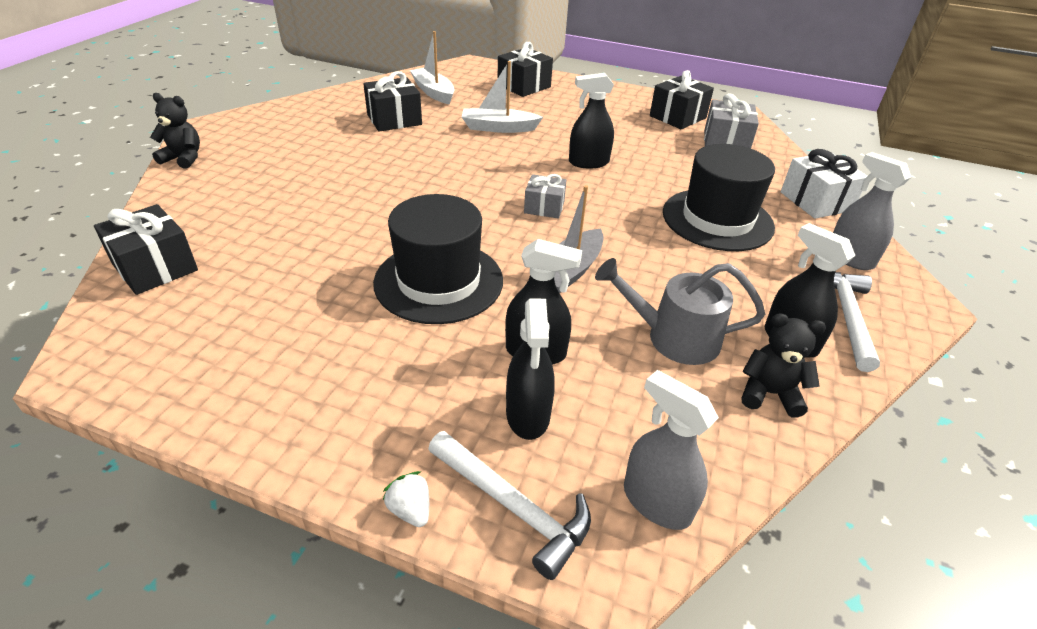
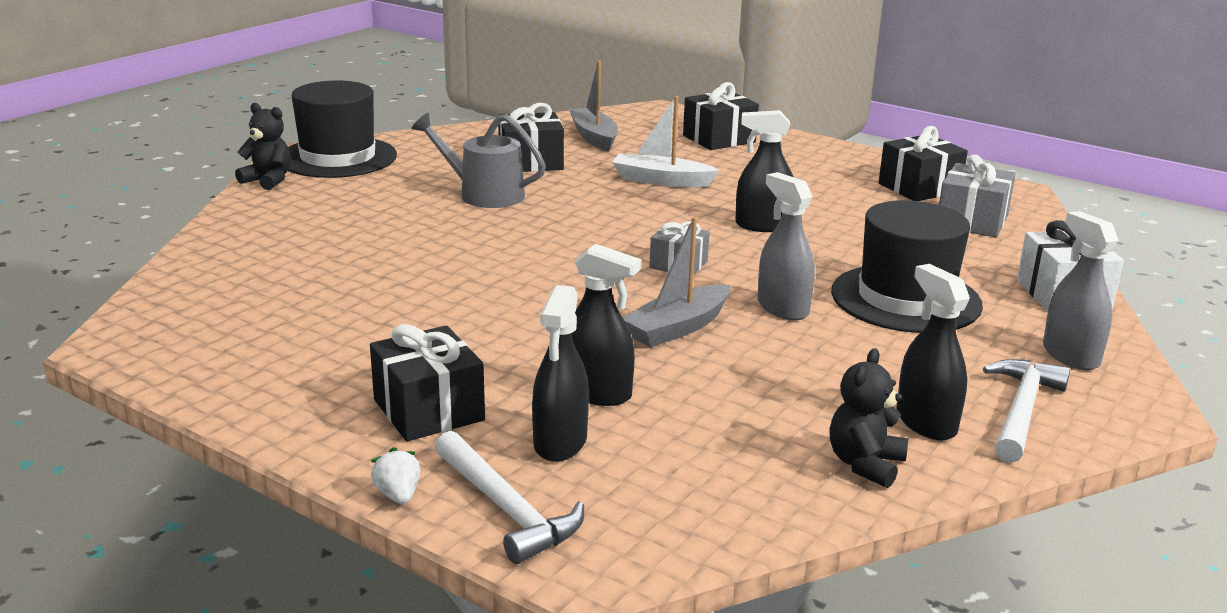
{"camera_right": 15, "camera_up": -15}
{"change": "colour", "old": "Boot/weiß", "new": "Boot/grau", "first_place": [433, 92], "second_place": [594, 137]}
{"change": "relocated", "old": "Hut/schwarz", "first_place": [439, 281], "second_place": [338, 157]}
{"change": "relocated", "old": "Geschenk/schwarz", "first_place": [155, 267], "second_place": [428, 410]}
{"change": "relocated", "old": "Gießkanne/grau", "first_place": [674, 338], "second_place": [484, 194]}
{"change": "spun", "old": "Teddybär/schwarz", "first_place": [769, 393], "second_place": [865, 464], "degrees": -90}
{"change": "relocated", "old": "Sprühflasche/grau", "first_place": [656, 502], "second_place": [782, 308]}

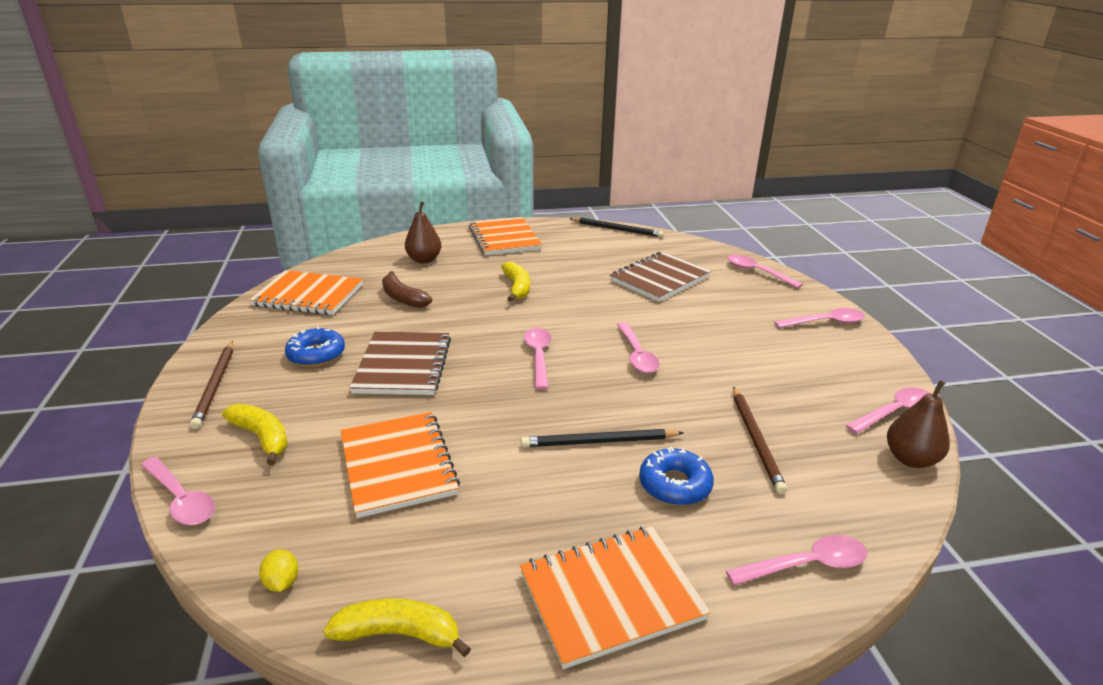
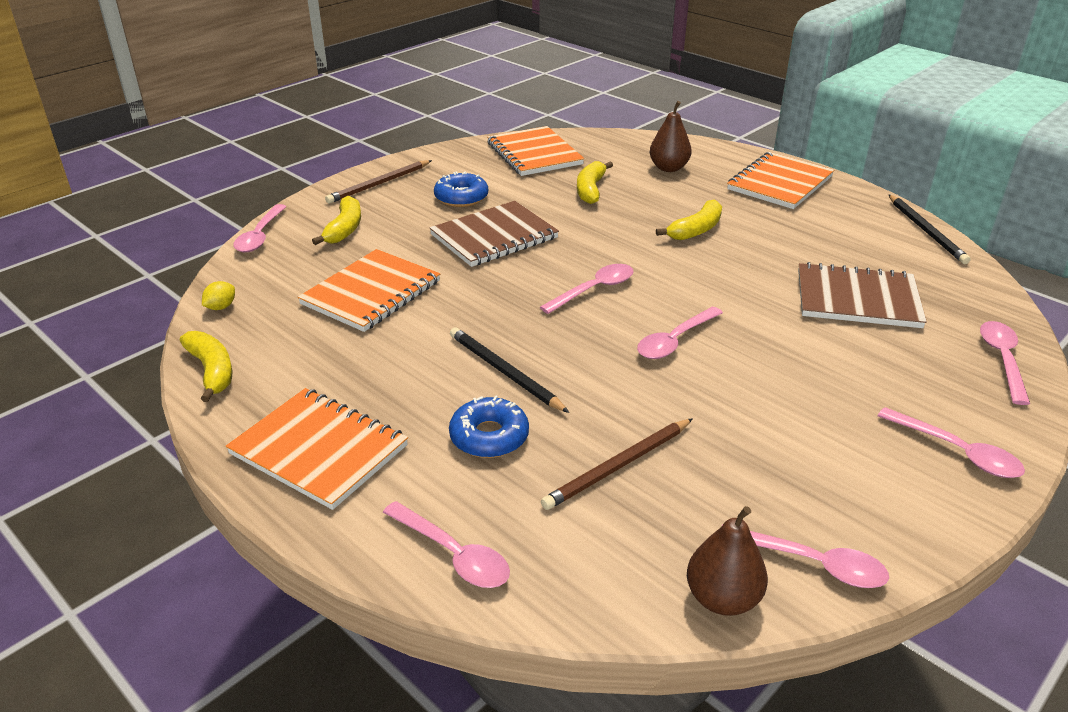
{"camera_right": 55, "camera_up": 5}
{"change": "colour", "old": "Banane/braun", "new": "Banane/gelb", "first_place": [403, 298], "second_place": [590, 190]}

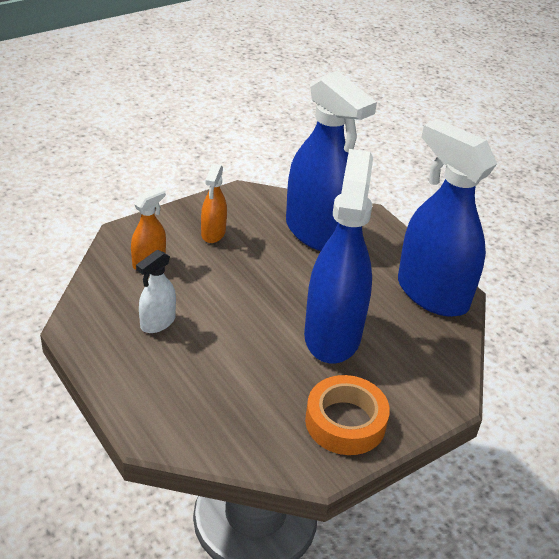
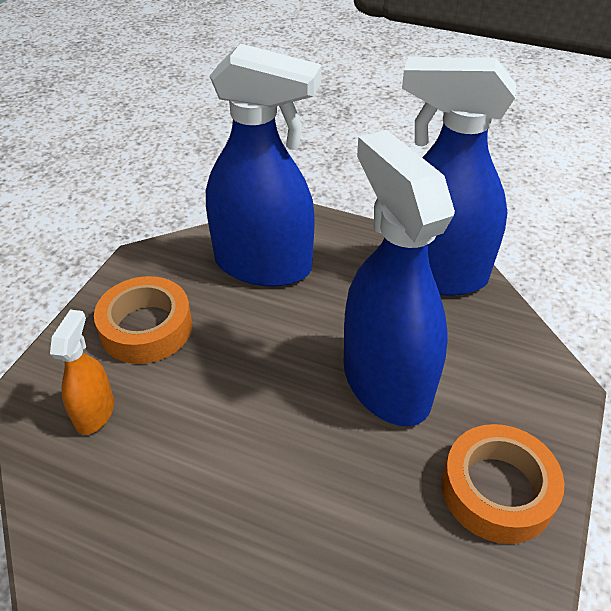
{"camera_right": -30, "camera_up": 5}
{"change": "exchanged", "old": "Sprühflasche/orange", "new": "Klebeband/orange", "first_place": [213, 233], "second_place": [146, 328]}
{"change": "missing", "old": "Sprühflasche/weiß", "first_place": [157, 322]}

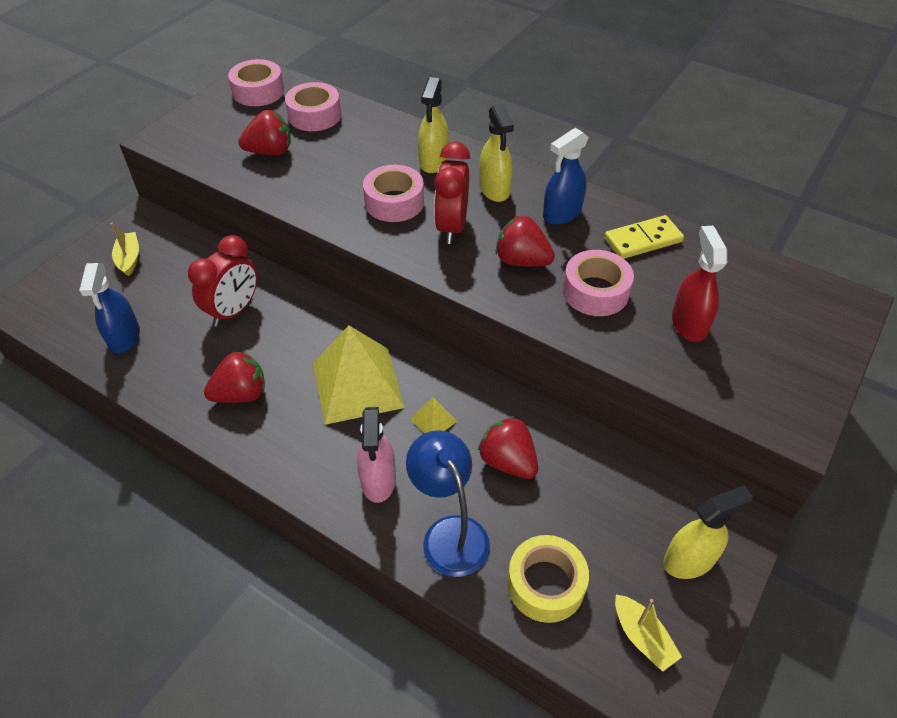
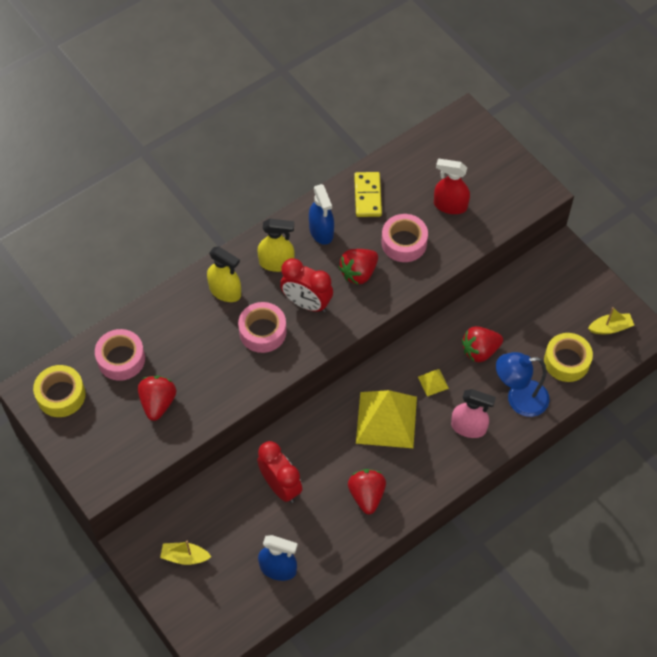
{"camera_right": -70, "camera_up": 10}
{"change": "colour", "old": "Klebeband/rosa", "new": "Klebeband/gelb", "first_place": [258, 91], "second_place": [61, 395]}
{"change": "missing", "old": "Sprühflasche/gelb", "first_place": [689, 560]}

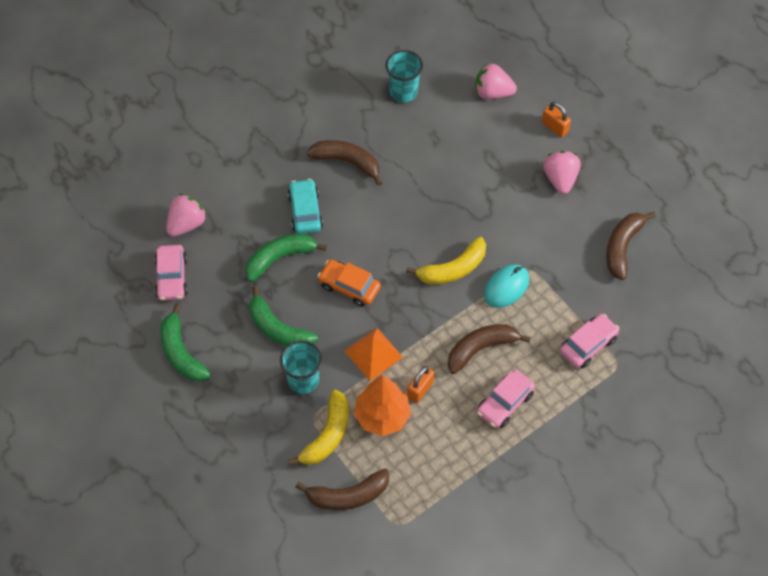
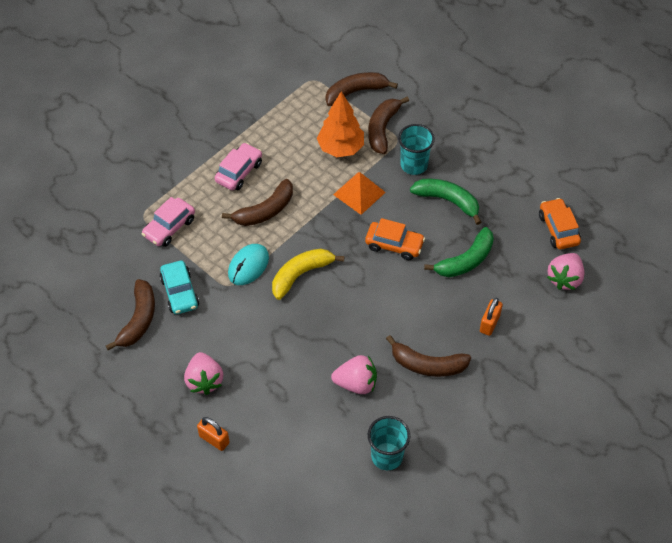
{"camera_right": 170, "camera_up": -5}
{"change": "relocated", "old": "Erdbeere/rosa", "first_place": [492, 92], "second_place": [356, 383]}
{"change": "relocated", "old": "Auto/türkis", "first_place": [305, 211], "second_place": [180, 292]}
{"change": "colour", "old": "Auto/rosa", "new": "Auto/orange", "first_place": [172, 277], "second_place": [558, 229]}
{"change": "missing", "old": "Banane/grün", "first_place": [181, 352]}
{"change": "relocated", "old": "Vorhängeschloss/orange", "first_place": [420, 389], "second_place": [489, 323]}
{"change": "colour", "old": "Banane/gelb", "new": "Banane/braun", "first_place": [327, 435], "second_place": [382, 129]}

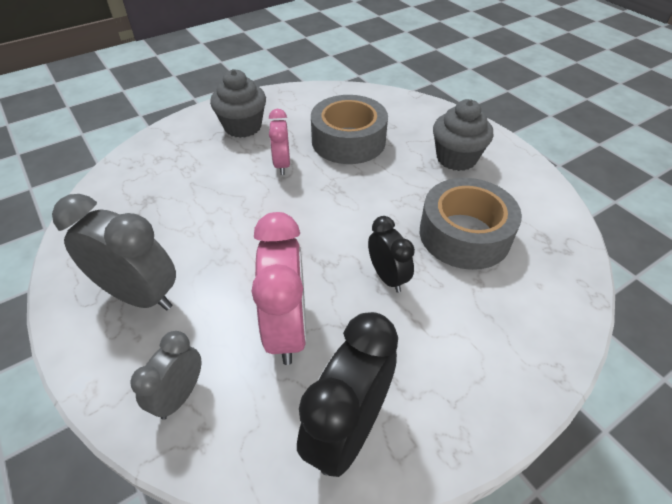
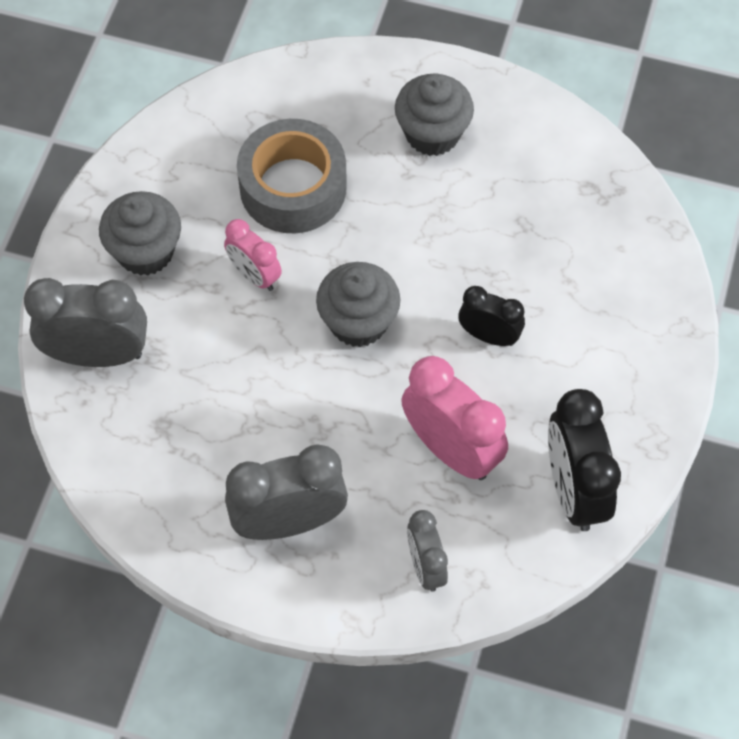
{"camera_right": -40, "camera_up": 15}
{"change": "missing", "old": "Klebeband/grau", "first_place": [464, 234]}
{"change": "appeared", "new": "Muffin/grau", "second_place": [358, 322]}
{"change": "appeared", "new": "Wecker/grau", "second_place": [98, 355]}

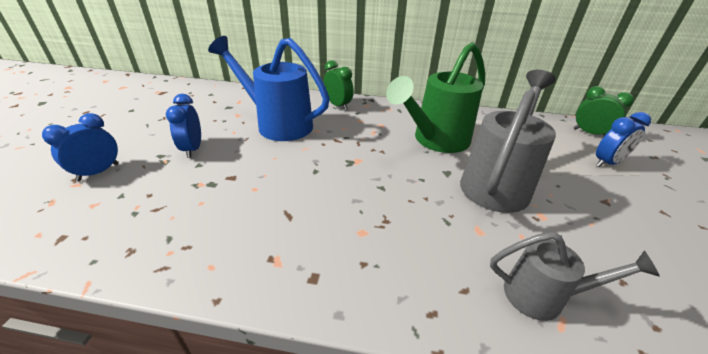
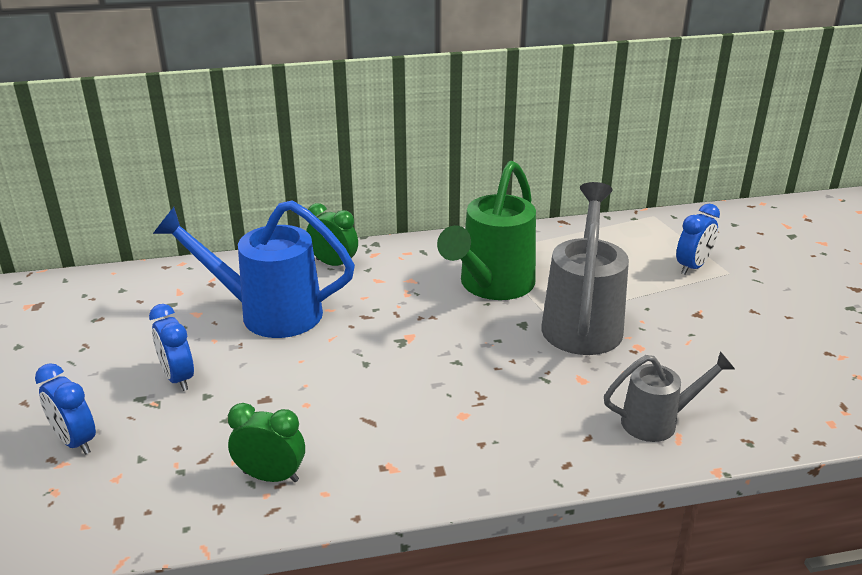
{"camera_right": -20, "camera_up": -5}
{"change": "relocated", "old": "Wecker/grün", "first_place": [589, 133], "second_place": [271, 476]}
{"change": "spun", "old": "Wecker/blau", "first_place": [98, 172], "second_place": [75, 441], "degrees": -60}

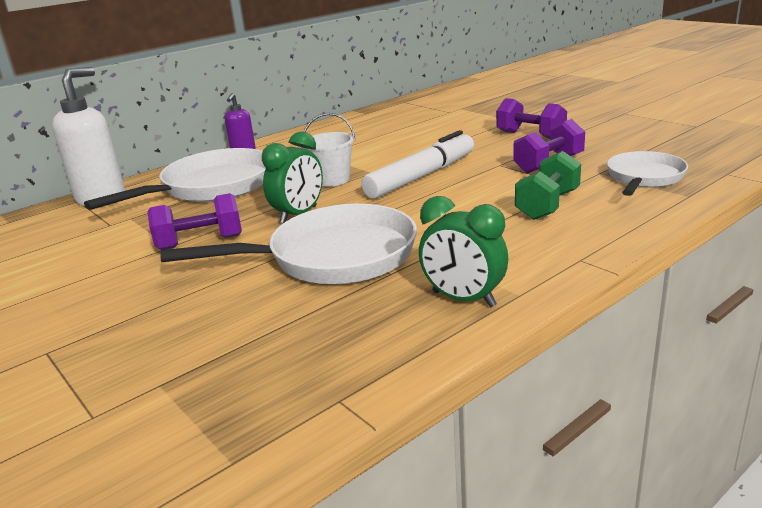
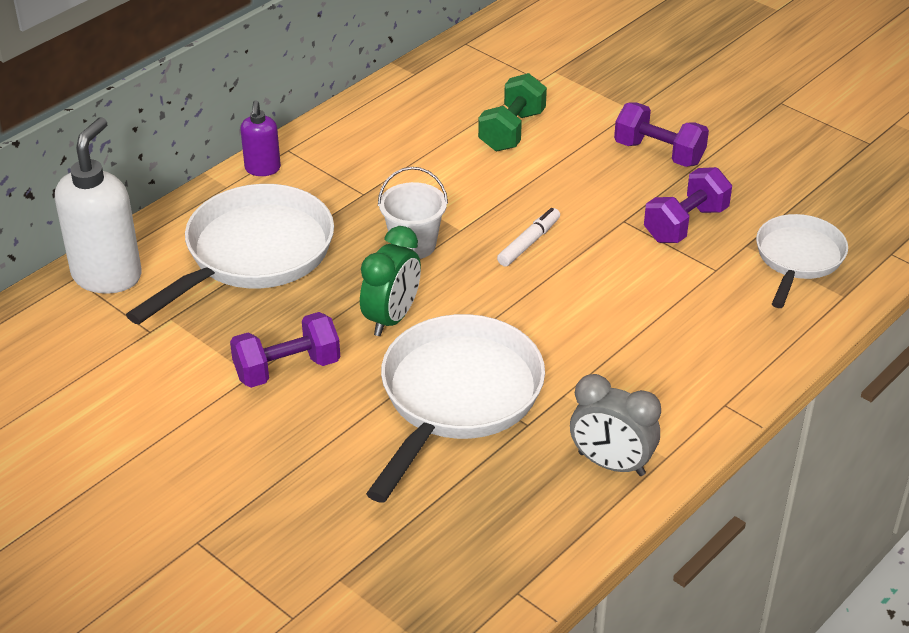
{"camera_right": -10, "camera_up": 15}
{"change": "size", "old": "Filzstift/weiß", "first_place": [422, 176], "second_place": [529, 243], "factor": 0.5}
{"change": "relocated", "old": "Hantel/grün", "first_place": [547, 205], "second_place": [512, 131]}
{"change": "colour", "old": "Wecker/grün", "new": "Wecker/grau", "first_place": [463, 299], "second_place": [611, 464]}
{"change": "spun", "old": "Pfanne/weiß", "first_place": [333, 257], "second_place": [457, 397], "degrees": -45}

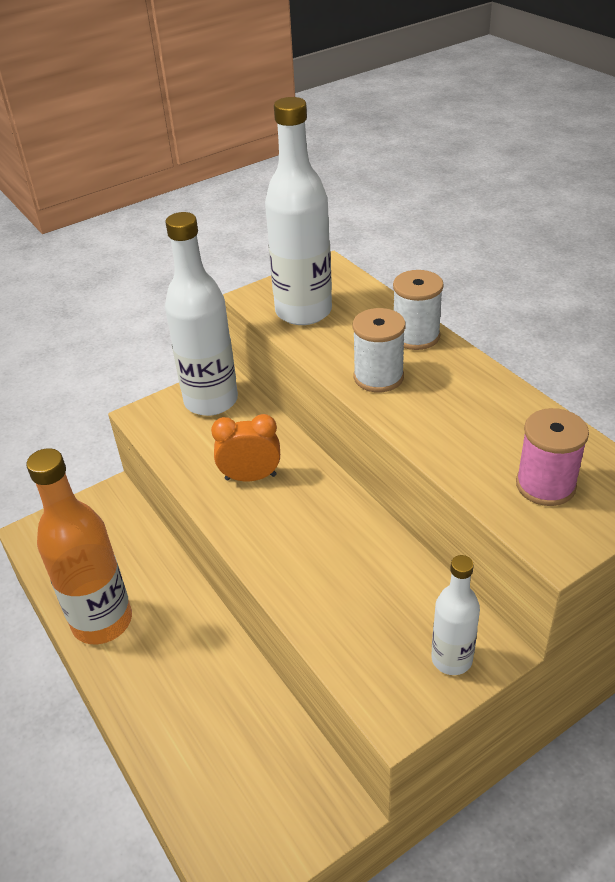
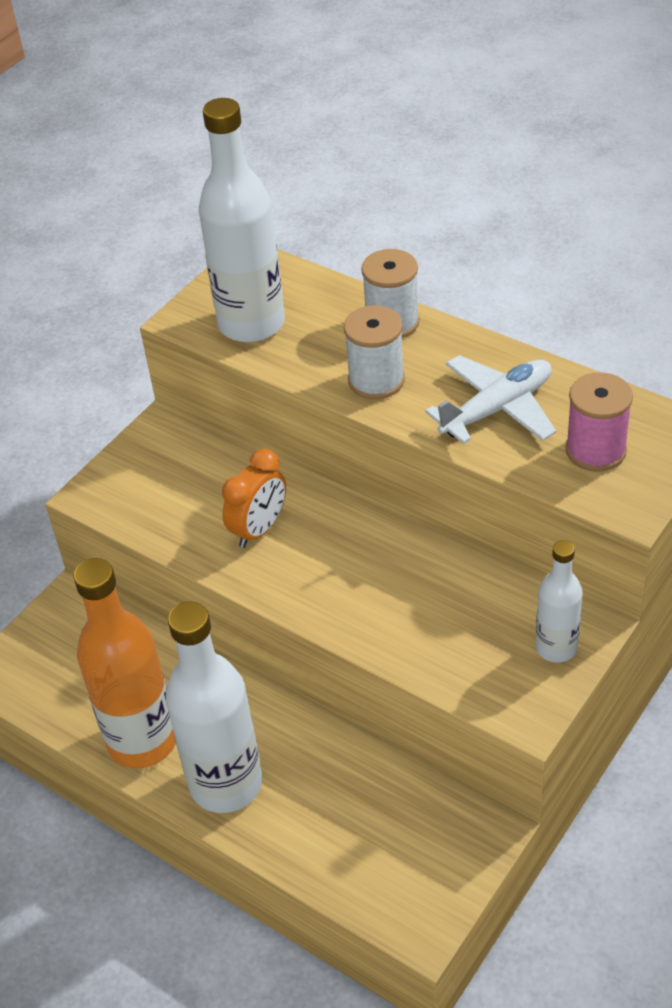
{"camera_right": -20, "camera_up": 5}
{"change": "relocated", "old": "Flasche/weiß", "first_place": [211, 401], "second_place": [226, 784]}
{"change": "spun", "old": "Wecker/orange", "first_place": [250, 477], "second_place": [259, 529], "degrees": 150}
{"change": "appeared", "new": "Flugzeug/weiß", "second_place": [497, 409]}

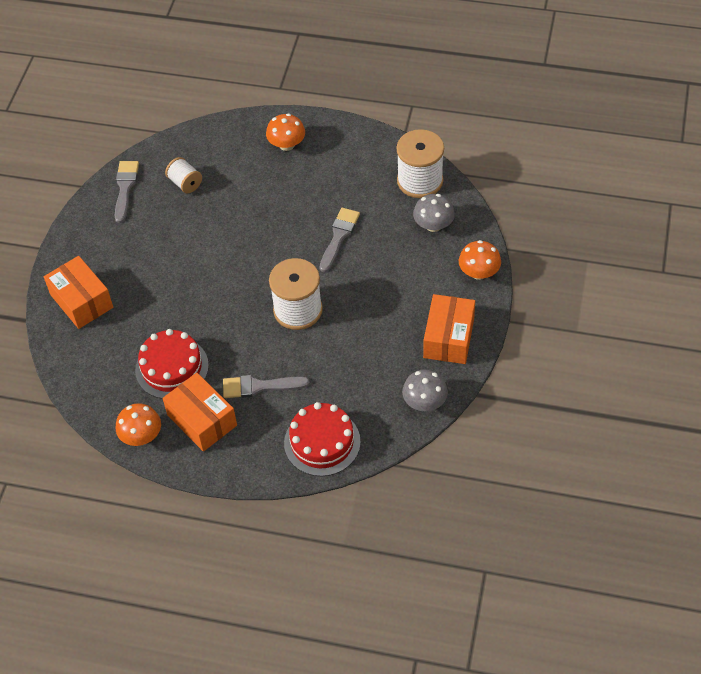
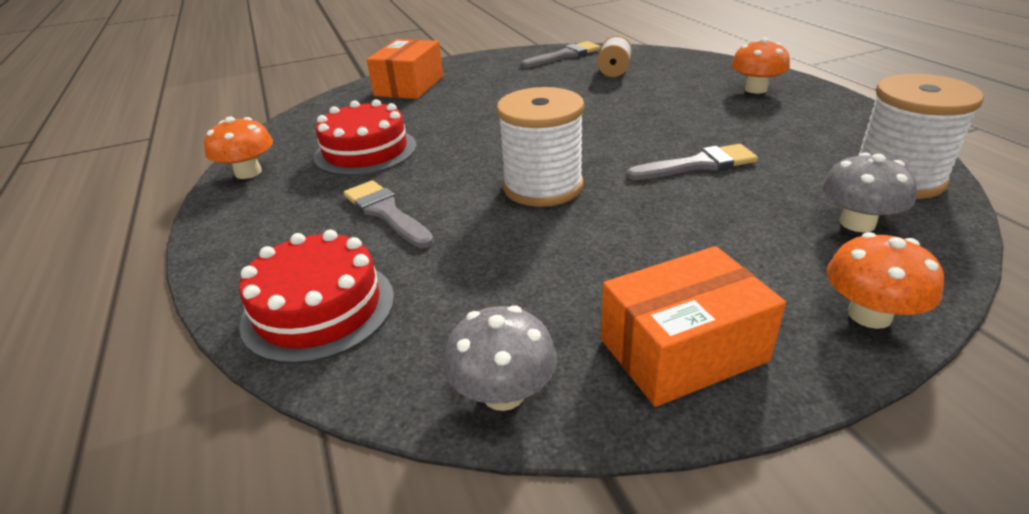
{"camera_right": 55, "camera_up": -20}
{"change": "missing", "old": "Schachtel/orange", "first_place": [202, 420]}

